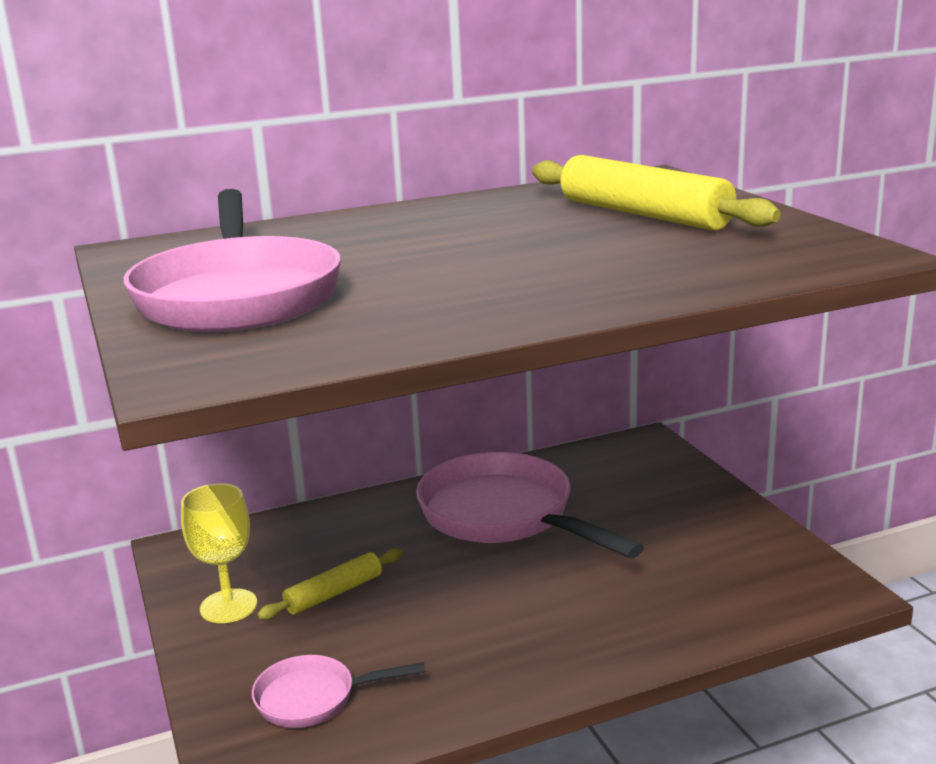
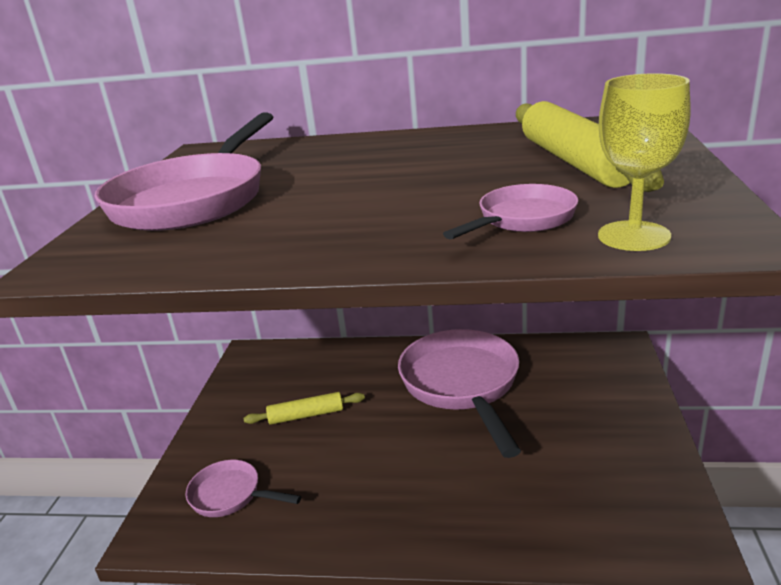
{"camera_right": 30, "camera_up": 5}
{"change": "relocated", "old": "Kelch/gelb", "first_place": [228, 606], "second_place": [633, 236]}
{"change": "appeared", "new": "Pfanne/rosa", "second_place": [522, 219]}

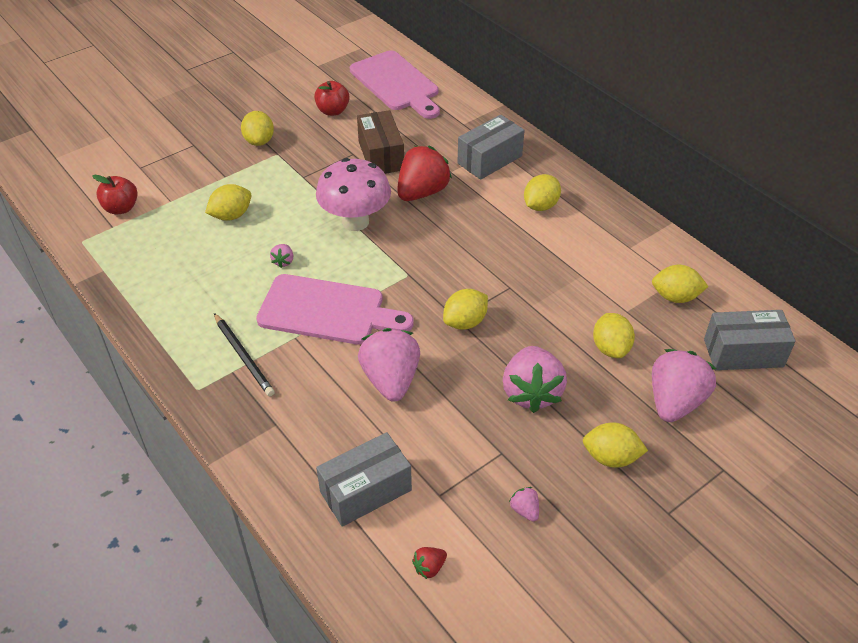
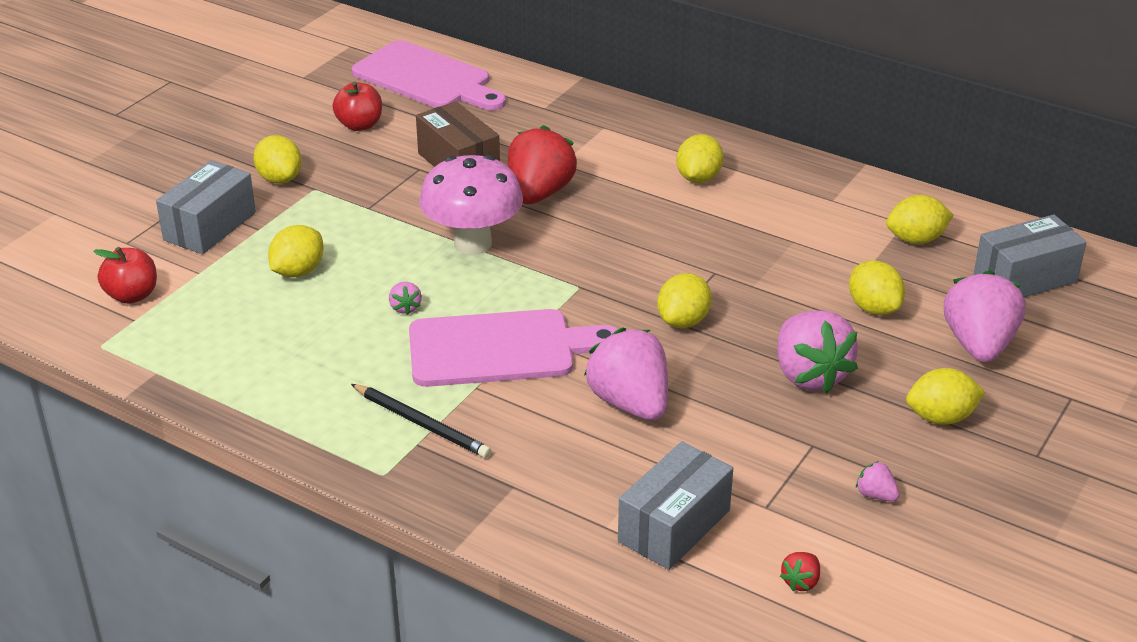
{"camera_right": -20, "camera_up": -10}
{"change": "relocated", "old": "Schachtel/grau", "first_place": [489, 160], "second_place": [210, 226]}

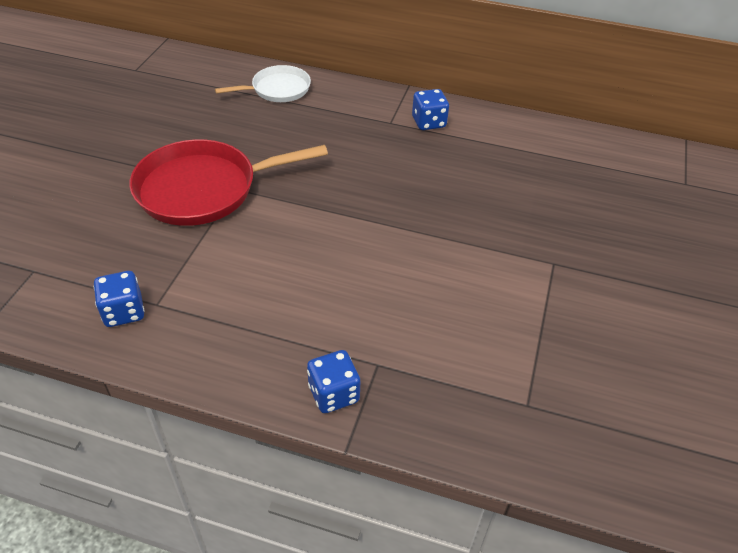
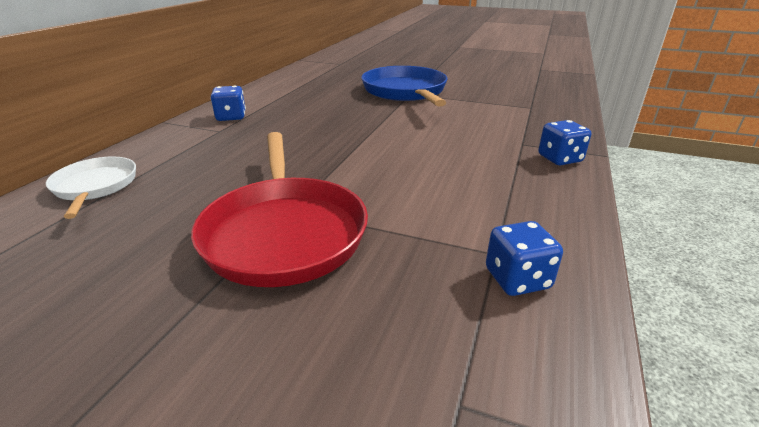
{"camera_right": -85, "camera_up": -15}
{"change": "appeared", "new": "Pfanne/blau", "second_place": [405, 91]}

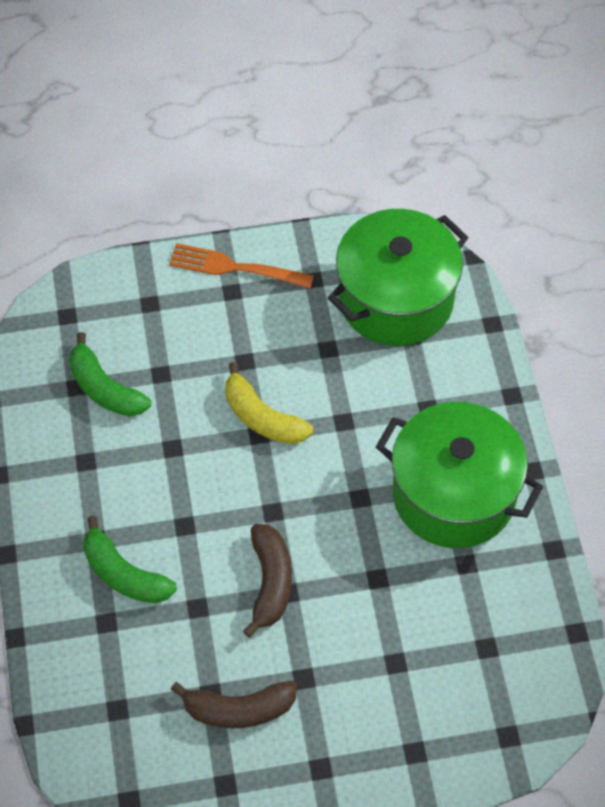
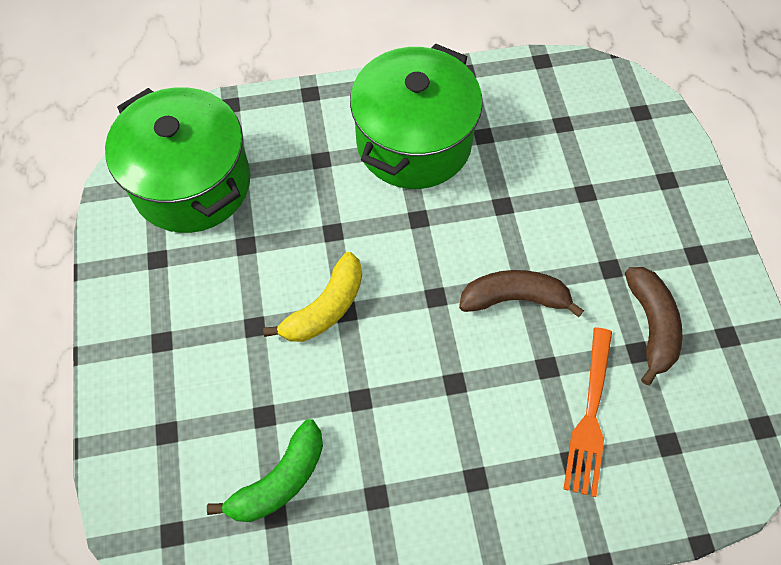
{"camera_right": -90, "camera_up": 5}
{"change": "relocated", "old": "Gabel/orange", "first_place": [235, 267], "second_place": [589, 416]}
{"change": "missing", "old": "Banane/grün", "first_place": [124, 574]}

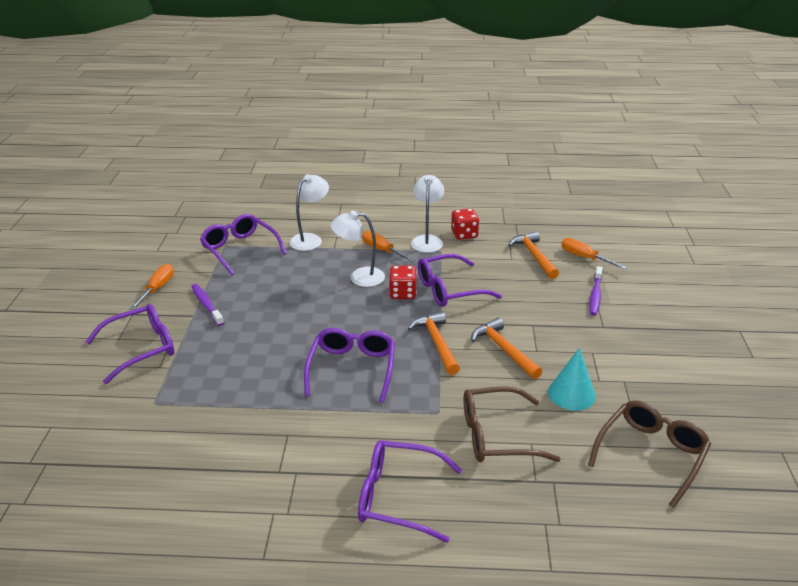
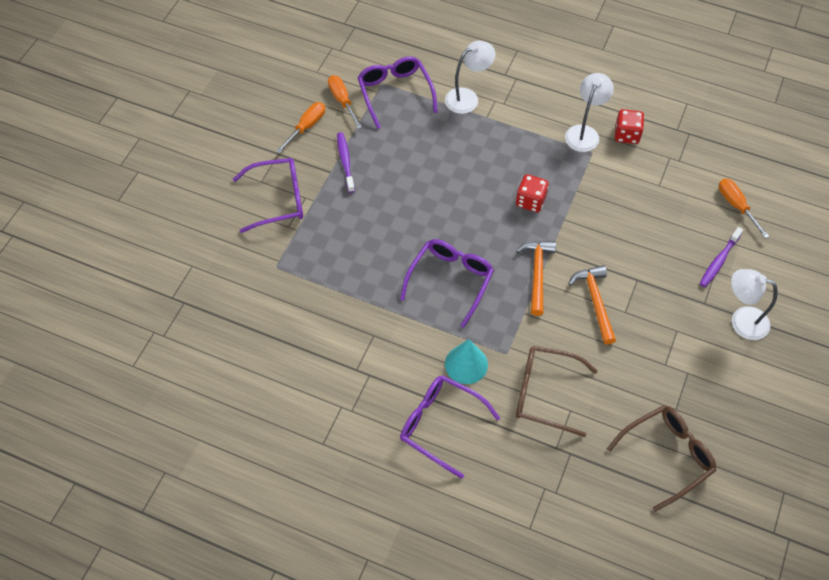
{"camera_right": 20, "camera_up": 25}
{"change": "relocated", "old": "Lampe/weiß", "first_place": [359, 277], "second_place": [741, 320]}
{"change": "relocated", "old": "Schraubenzieher/orange", "first_place": [382, 250], "second_place": [342, 101]}
{"change": "missing", "old": "Hammer/orange", "first_place": [534, 256]}
{"change": "missing", "old": "Brille/lila", "first_place": [449, 289]}
{"change": "relocated", "old": "Kegel/türkis", "first_place": [571, 394], "second_place": [466, 364]}

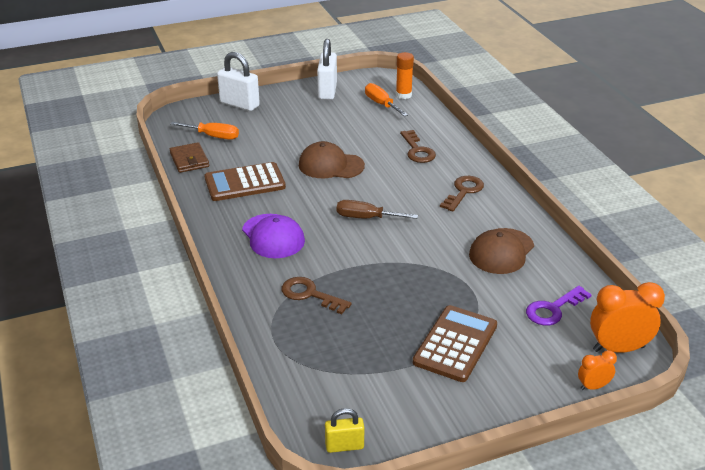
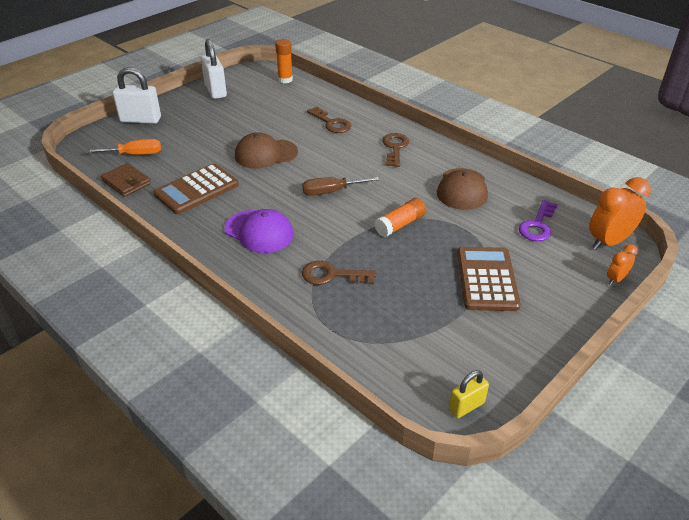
{"camera_right": -25, "camera_up": 5}
{"change": "missing", "old": "Schraubenzieher/orange", "first_place": [381, 104]}
{"change": "appeared", "new": "Klebestift/orange", "second_place": [400, 224]}

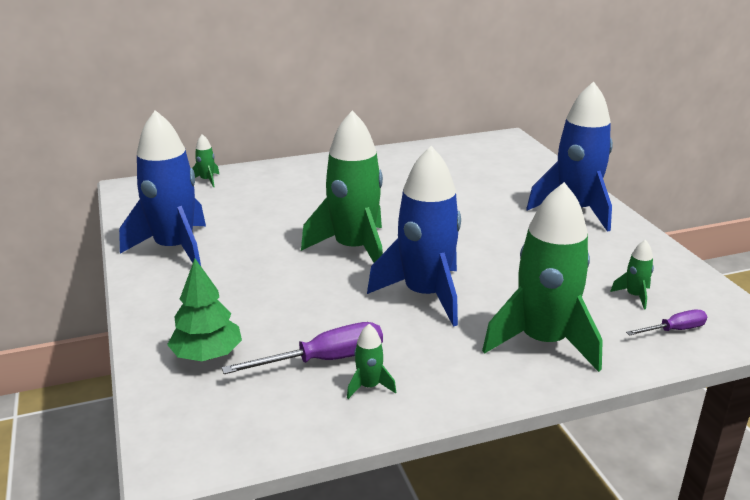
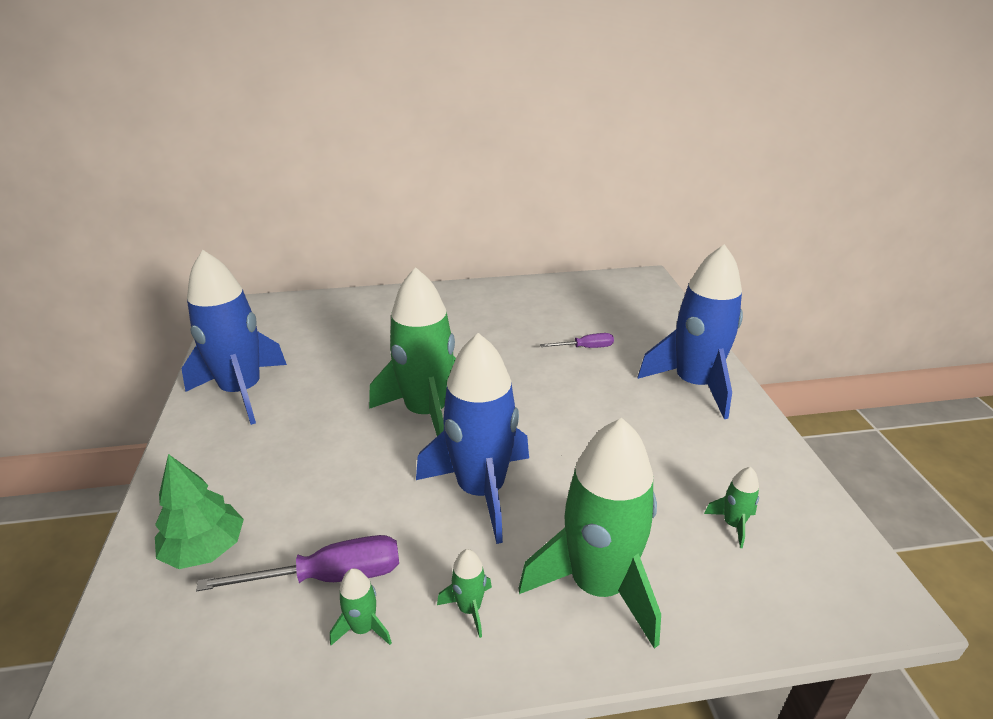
{"camera_right": 10, "camera_up": 5}
{"change": "relocated", "old": "Rakete/grün", "first_place": [207, 180], "second_place": [469, 608]}
{"change": "relocated", "old": "Schraubenzieher/lila", "first_place": [674, 330], "second_place": [585, 348]}

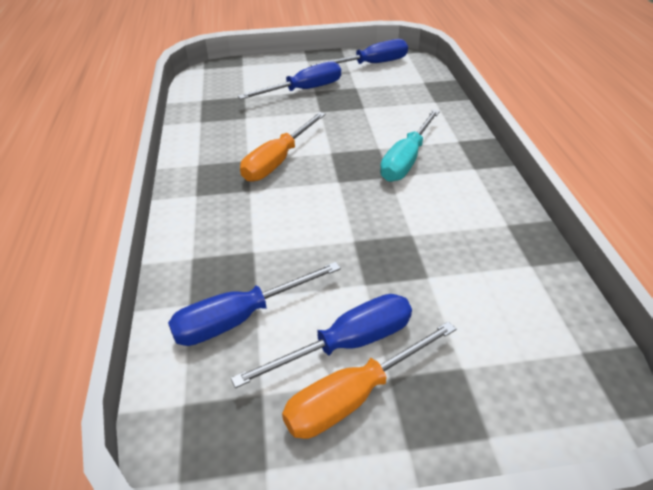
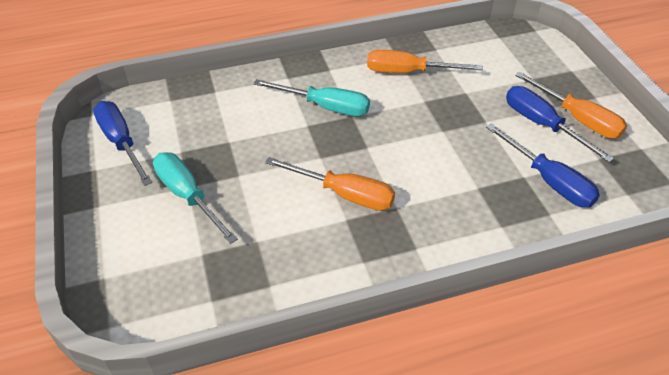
{"camera_right": -100, "camera_up": 5}
{"change": "colour", "old": "Schraubenzieher/blau", "new": "Schraubenzieher/türkis", "first_place": [304, 90], "second_place": [188, 196]}
{"change": "appeared", "new": "Schraubenzieher/orange", "second_place": [408, 72]}

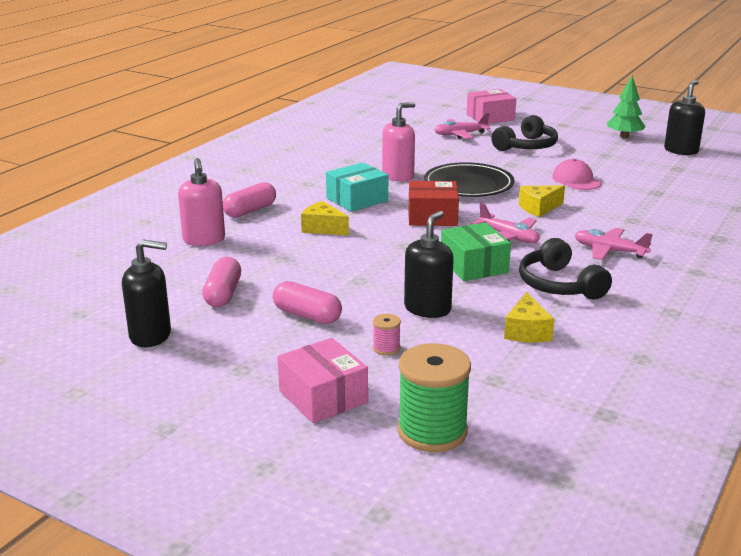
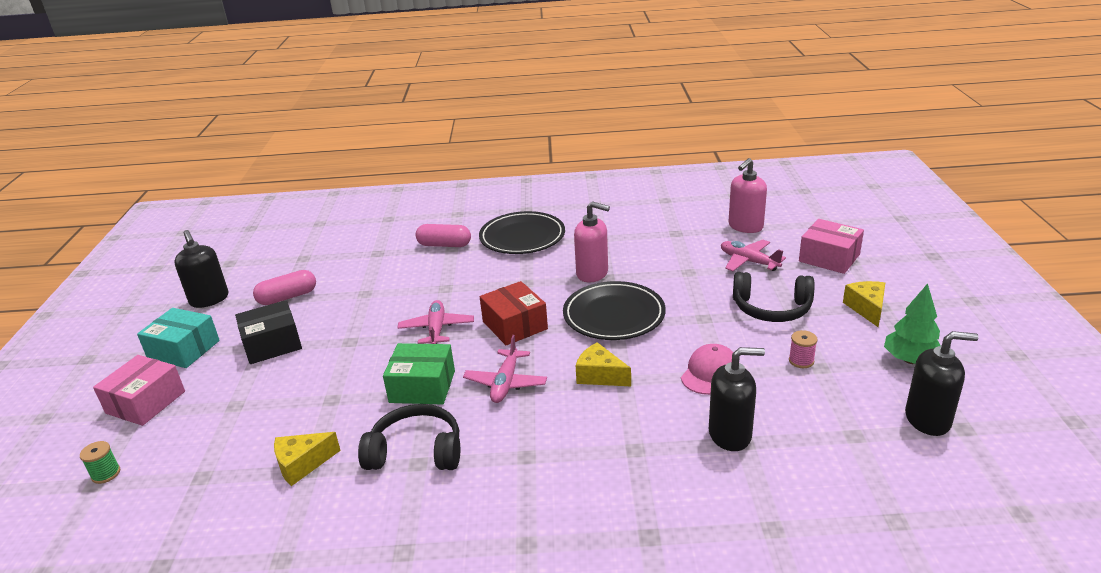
{"camera_right": 60, "camera_up": 5}
{"change": "relocated", "old": "Seifenspender/rosa", "first_place": [204, 240], "second_place": [745, 226]}
{"change": "relocated", "old": "Schachtel/türkis", "first_place": [357, 199], "second_place": [184, 350]}
{"change": "relocated", "old": "Käse/gelb", "first_place": [323, 228], "second_place": [867, 308]}
{"change": "relocated", "old": "Seifenspender/schwarz", "first_place": [427, 309], "second_place": [730, 435]}
{"change": "spun", "old": "Schachtel/grün", "first_place": [474, 266], "second_place": [422, 386], "degrees": 60}
{"change": "relocated", "old": "Flugzeug/rosa", "first_place": [609, 251], "second_place": [437, 329]}
{"change": "spun", "old": "Kopfhörer/schwarz", "first_place": [559, 285], "second_place": [416, 451], "degrees": 60}
{"change": "exchanged", "old": "Kapsel/rosa", "new": "Schachtel/schwarz", "first_place": [307, 315], "second_place": [272, 344]}
{"change": "relocated", "old": "Garnrolle/rosa", "first_place": [386, 348], "second_place": [801, 361]}
{"change": "size", "old": "Garnrolle/grün", "first_place": [432, 431], "second_place": [106, 474], "factor": 0.45}
{"change": "appeared", "new": "Teller/schwarz", "second_place": [522, 237]}

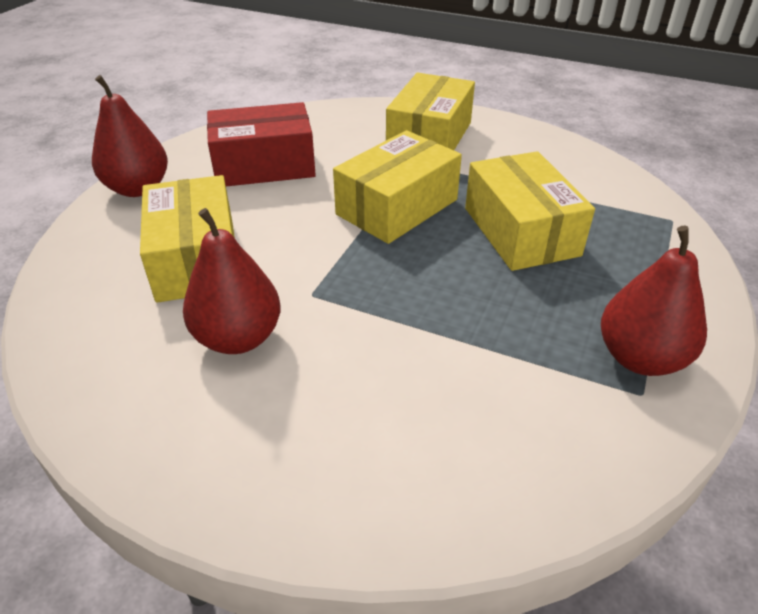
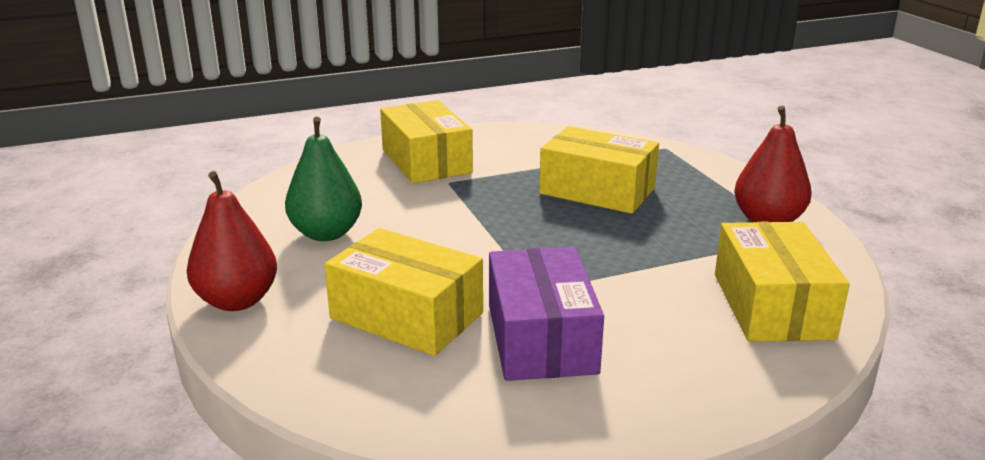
{"camera_right": -45, "camera_up": -15}
{"change": "exchanged", "old": "Schachtel/rot", "new": "Birne/grün", "first_place": [264, 165], "second_place": [326, 233]}
{"change": "relocated", "old": "Schachtel/gelb", "first_place": [397, 207], "second_place": [772, 305]}
{"change": "exchanged", "old": "Birne/rot", "new": "Schachtel/lila", "first_place": [238, 338], "second_place": [541, 338]}

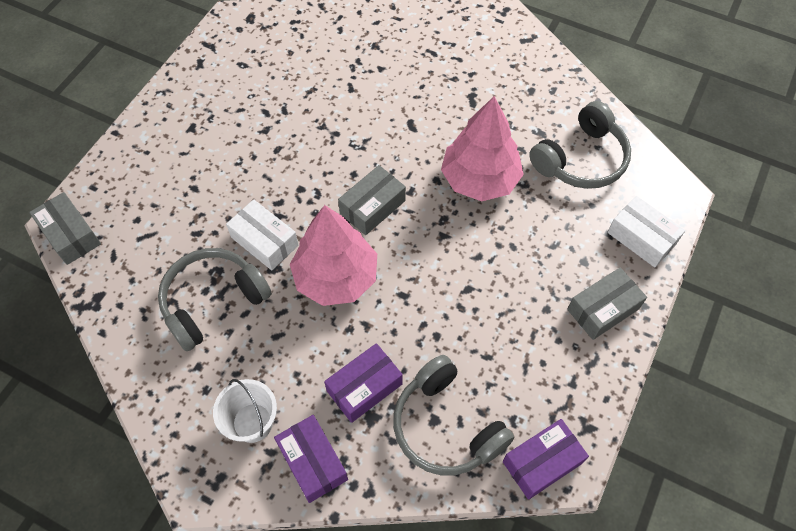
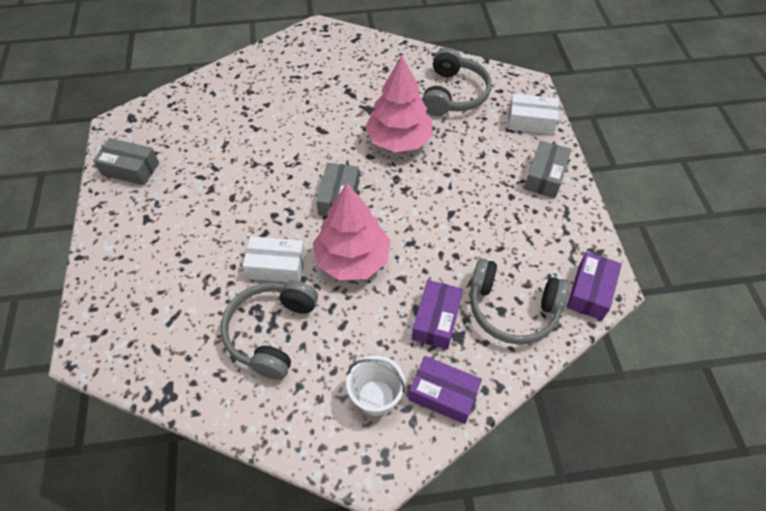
{"camera_right": -35, "camera_up": -5}
{"change": "relocated", "old": "Schachtel/grau", "first_place": [70, 235], "second_place": [130, 169]}

